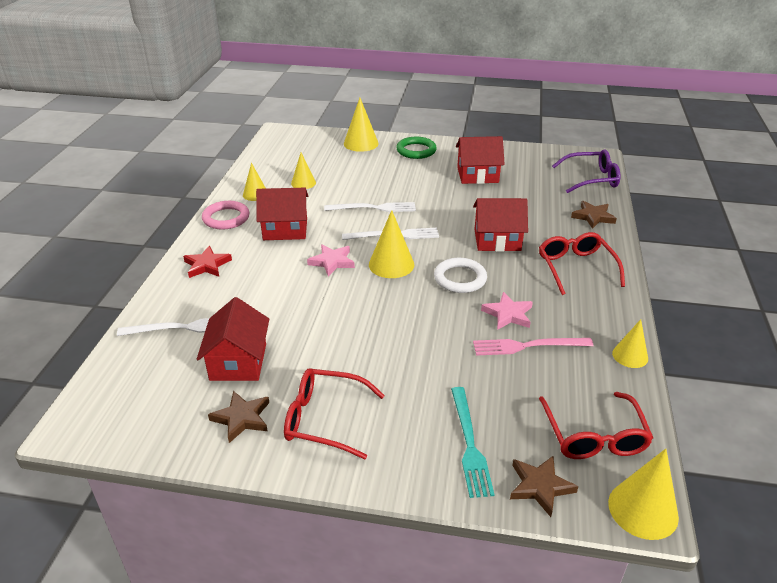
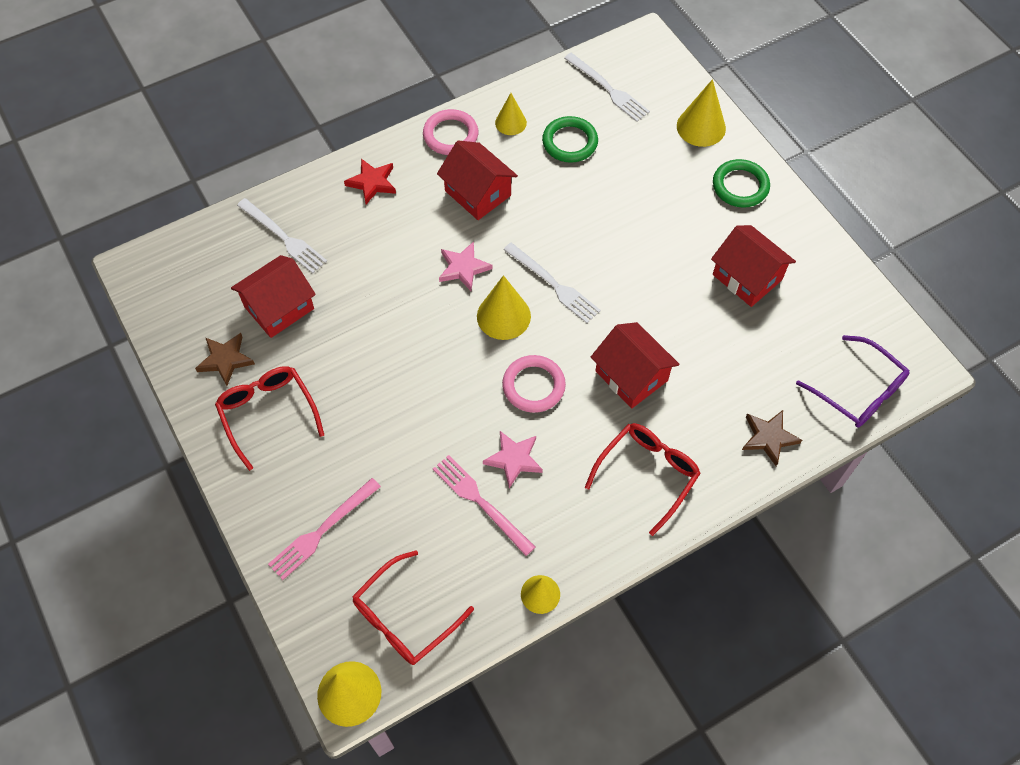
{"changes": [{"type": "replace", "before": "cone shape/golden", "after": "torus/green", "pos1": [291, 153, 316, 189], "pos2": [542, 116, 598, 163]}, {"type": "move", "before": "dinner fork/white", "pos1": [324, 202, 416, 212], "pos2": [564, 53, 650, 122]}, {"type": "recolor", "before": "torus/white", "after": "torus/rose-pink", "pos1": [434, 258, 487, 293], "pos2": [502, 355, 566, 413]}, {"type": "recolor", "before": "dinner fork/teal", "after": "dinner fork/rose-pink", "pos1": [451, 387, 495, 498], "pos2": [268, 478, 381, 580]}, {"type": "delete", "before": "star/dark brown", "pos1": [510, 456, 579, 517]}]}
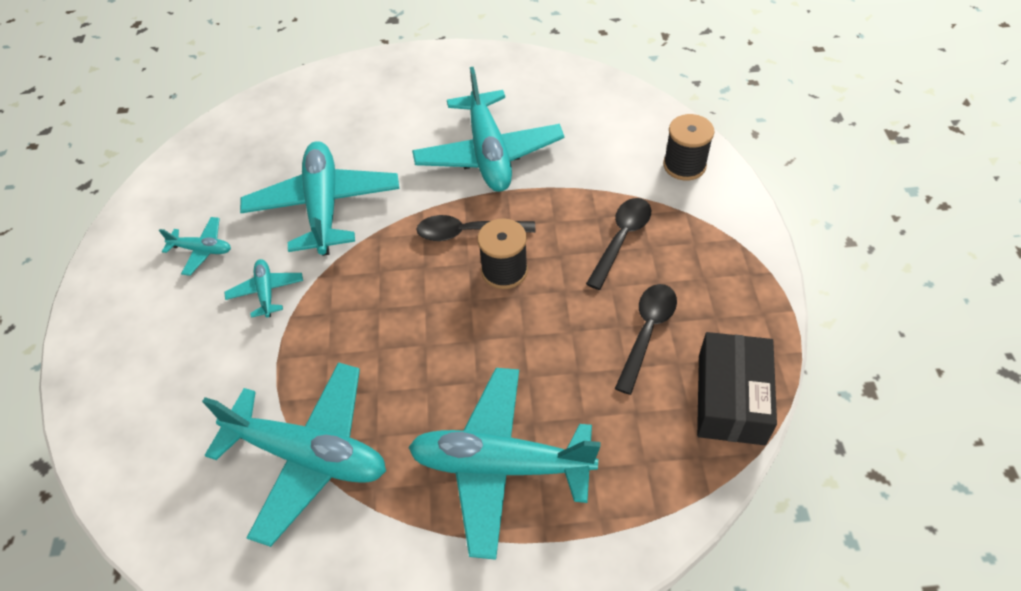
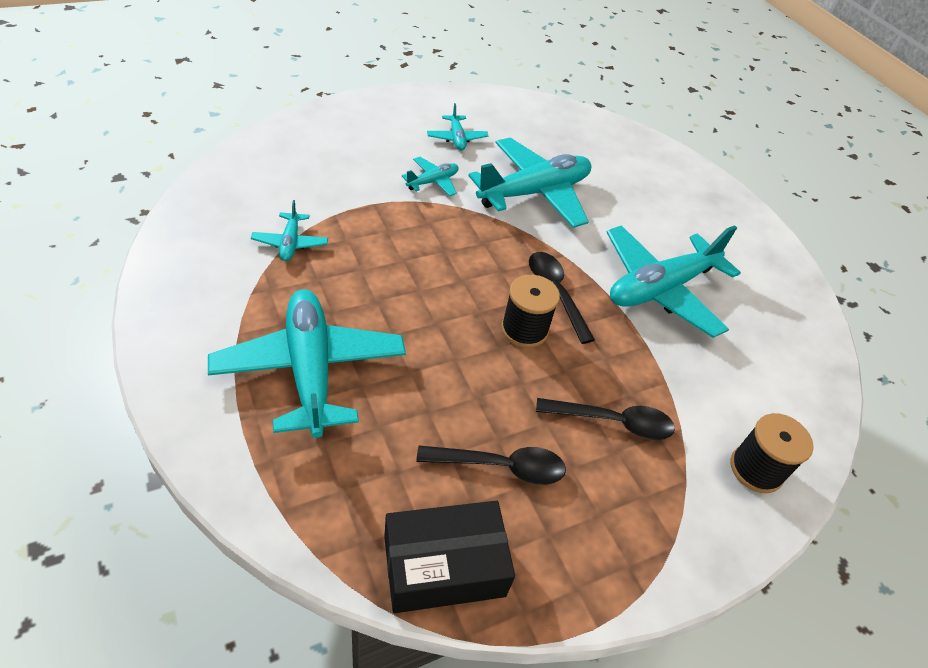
{"changes": [{"type": "resize", "before": "toy plane/teal", "pos1": [202, 362, 386, 547], "pos2": [251, 200, 328, 261], "scale": 0.46}]}
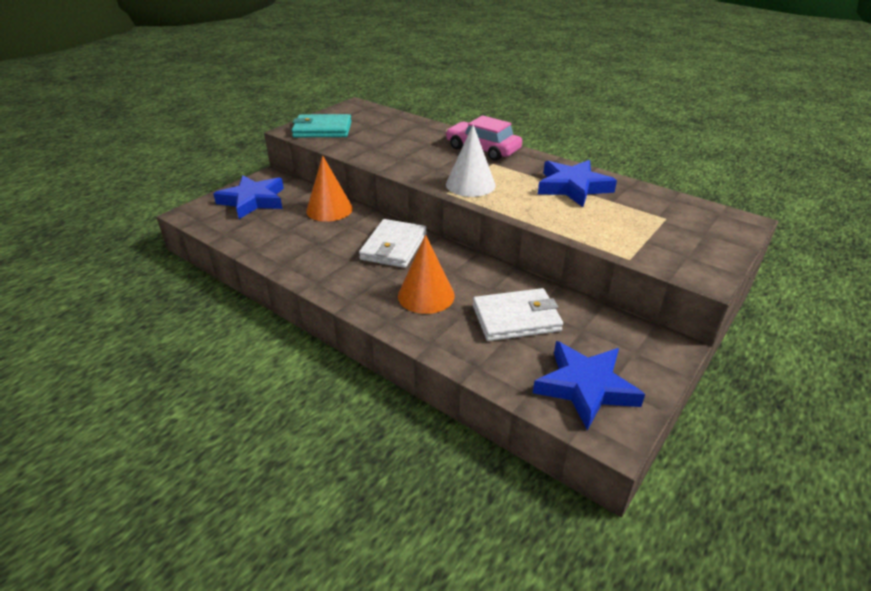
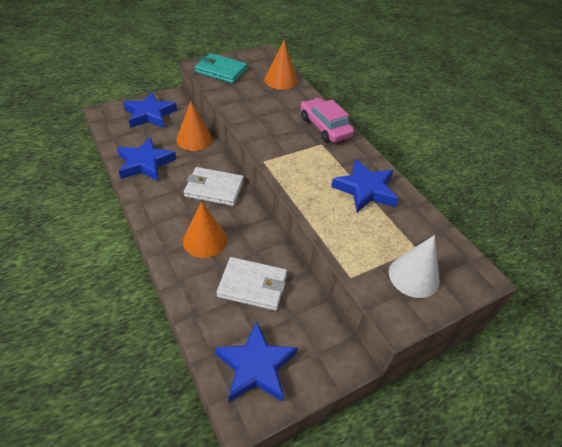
{"changes": [{"type": "rotate", "before": "wallet/white", "pos1": [359, 219, 427, 268], "pos2": [184, 167, 244, 206], "turn": 60}, {"type": "move", "before": "cone shape/white", "pos1": [446, 124, 496, 197], "pos2": [389, 235, 440, 298]}, {"type": "insert", "after": "star/royal blue", "pos2": [117, 137, 176, 181]}, {"type": "insert", "after": "cone shape/orange", "pos2": [264, 40, 298, 90]}]}
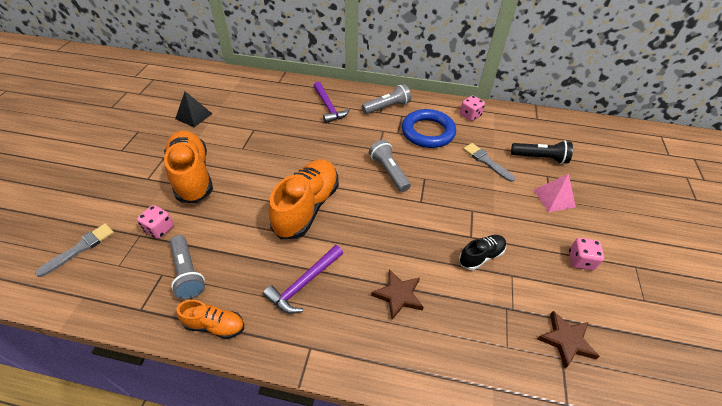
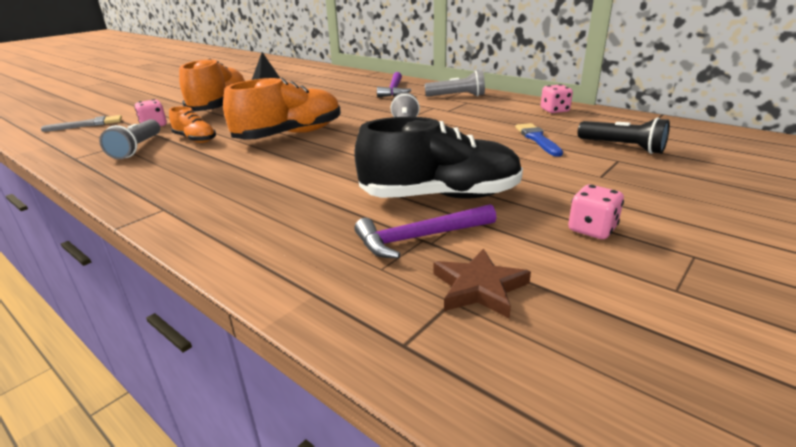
{"changes": [{"type": "move", "before": "sneaker/orange", "pos1": [176, 300, 244, 339], "pos2": [169, 106, 216, 143]}, {"type": "move", "before": "carpenter's hammer/purple", "pos1": [263, 245, 343, 314], "pos2": [354, 204, 496, 259]}, {"type": "delete", "before": "star/dark brown", "pos1": [371, 269, 423, 320]}, {"type": "delete", "before": "torus/royal blue", "pos1": [402, 109, 456, 148]}, {"type": "resize", "before": "sneaker/jet-black", "pos1": [459, 235, 506, 270], "pos2": [354, 117, 523, 199], "scale": 1.96}, {"type": "recolor", "before": "brush/grey", "after": "brush/royal blue", "pos1": [463, 143, 515, 182], "pos2": [516, 123, 563, 157]}, {"type": "delete", "before": "pyramid shape/rose-pink", "pos1": [534, 174, 576, 212]}]}
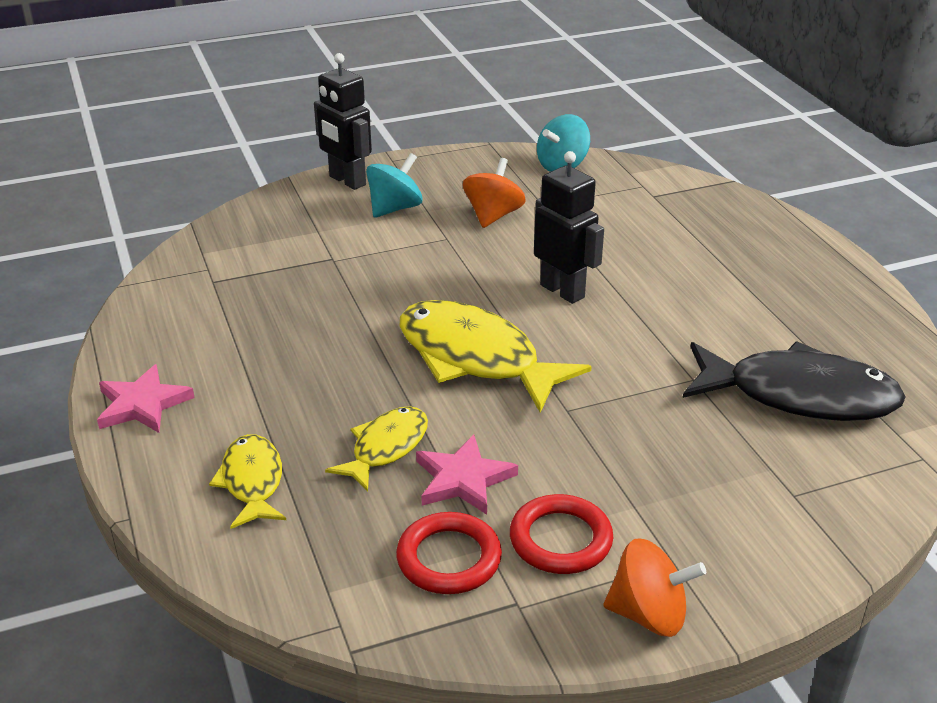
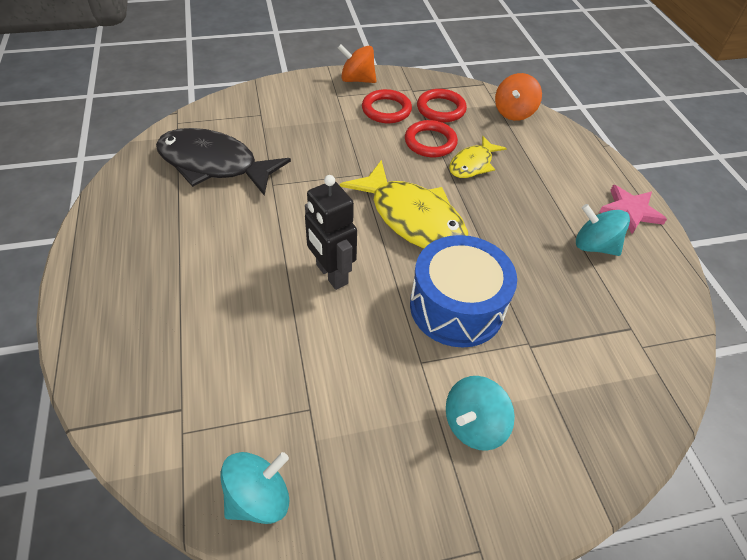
{"changes": [{"type": "delete", "before": "fish/golden", "pos1": [209, 434, 286, 529]}, {"type": "delete", "before": "toy robot/jet-black", "pos1": [314, 53, 372, 190]}, {"type": "replace", "before": "star/rose-pink", "after": "torus/red", "pos1": [416, 435, 518, 515], "pos2": [405, 120, 458, 157]}, {"type": "move", "before": "whirligig/orange", "pos1": [463, 158, 526, 228], "pos2": [495, 73, 542, 121]}, {"type": "insert", "after": "snare drum/royal blue", "pos2": [410, 235, 517, 348]}, {"type": "insert", "after": "whirligig/teal", "pos2": [576, 204, 630, 256]}]}
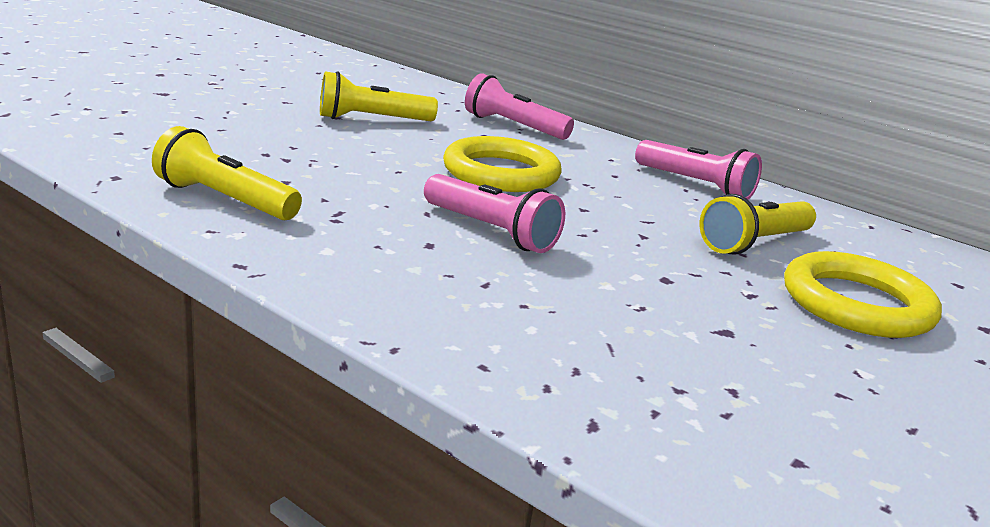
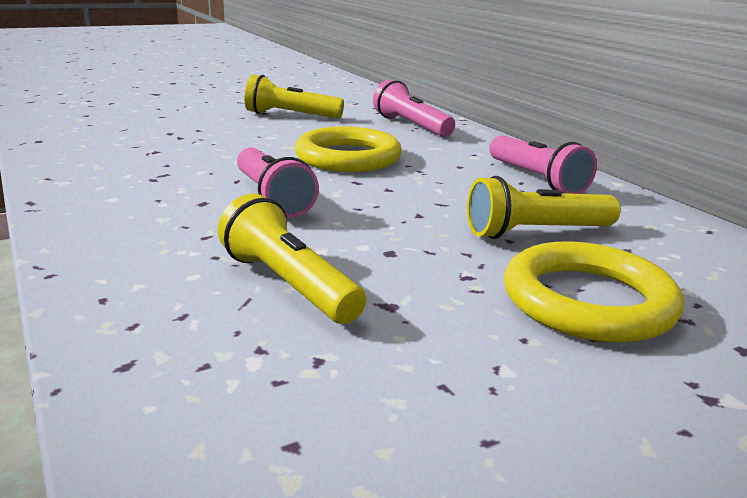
{"changes": [{"type": "move", "before": "flashlight/golden", "pos1": [152, 126, 302, 220], "pos2": [218, 193, 366, 324]}]}
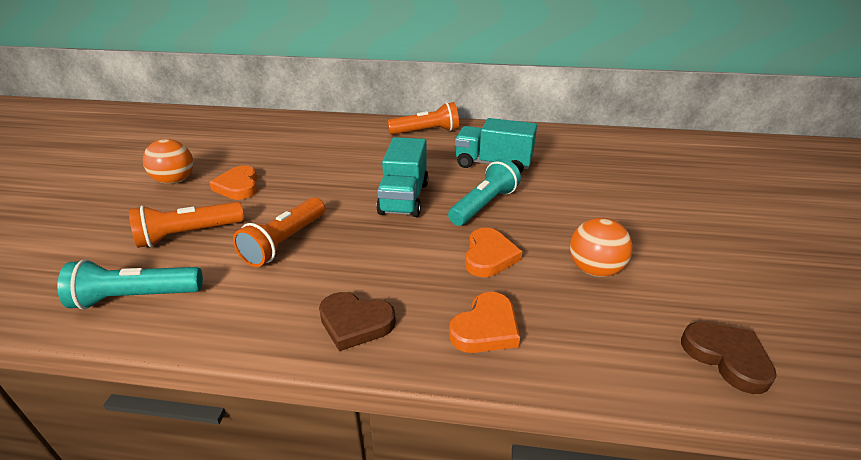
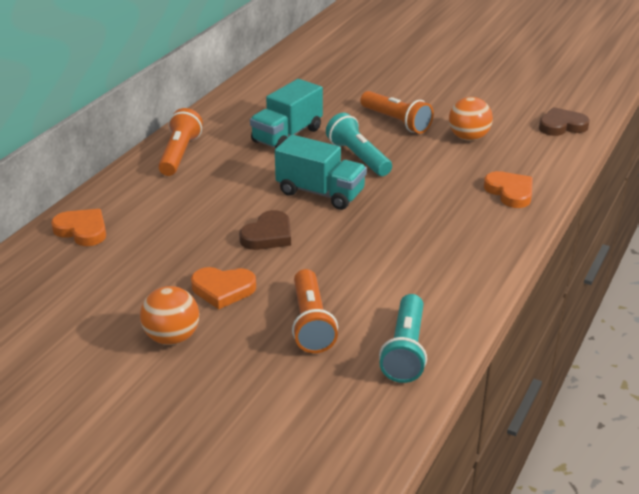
{"changes": [{"type": "move", "before": "flashlight/orange", "pos1": [233, 197, 325, 267], "pos2": [360, 91, 434, 134]}, {"type": "move", "before": "love heart/dark brown", "pos1": [319, 292, 396, 351], "pos2": [239, 210, 291, 250]}, {"type": "move", "before": "love heart/orange", "pos1": [465, 228, 523, 277], "pos2": [51, 209, 106, 246]}]}
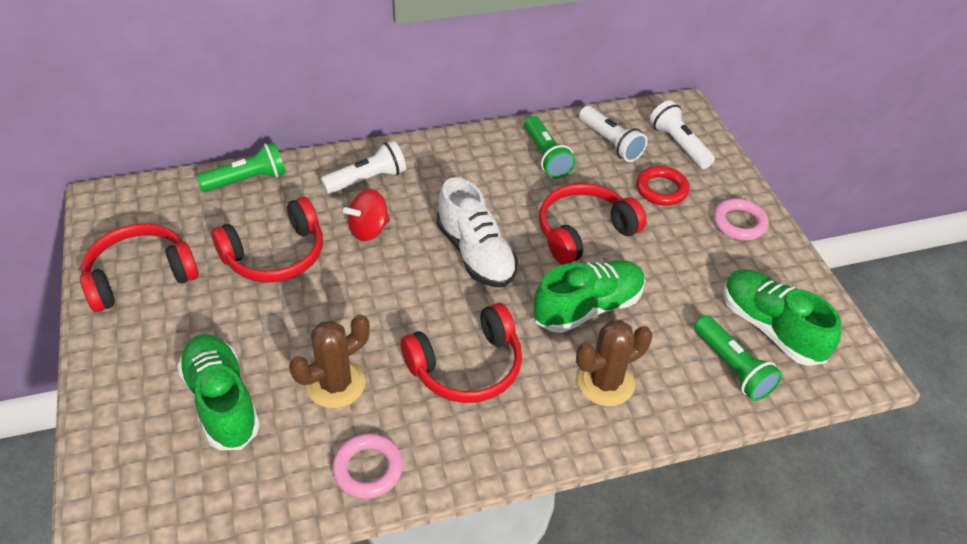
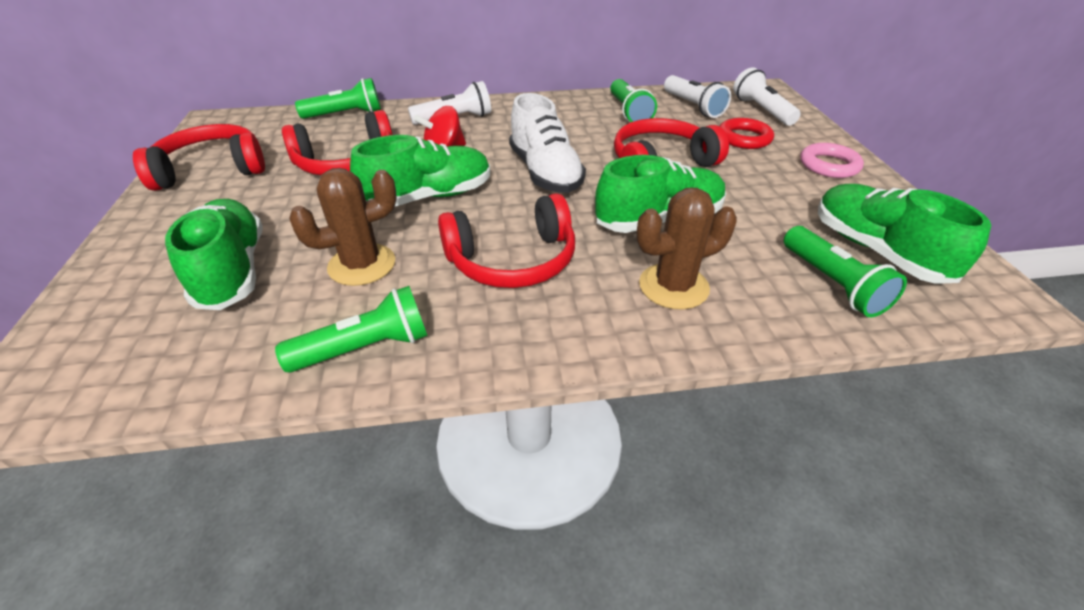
{"changes": [{"type": "replace", "before": "torus/rose-pink", "after": "flashlight/green", "pos1": [332, 434, 403, 499], "pos2": [275, 286, 428, 373]}, {"type": "insert", "after": "sneaker/green", "pos2": [350, 135, 490, 206]}]}
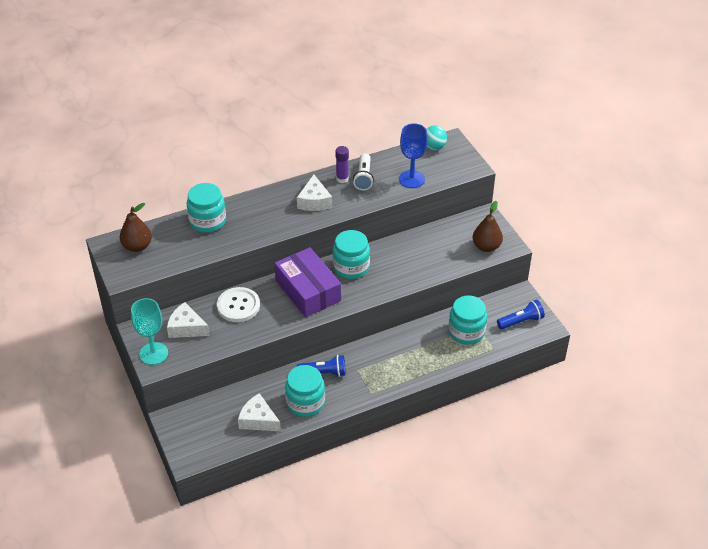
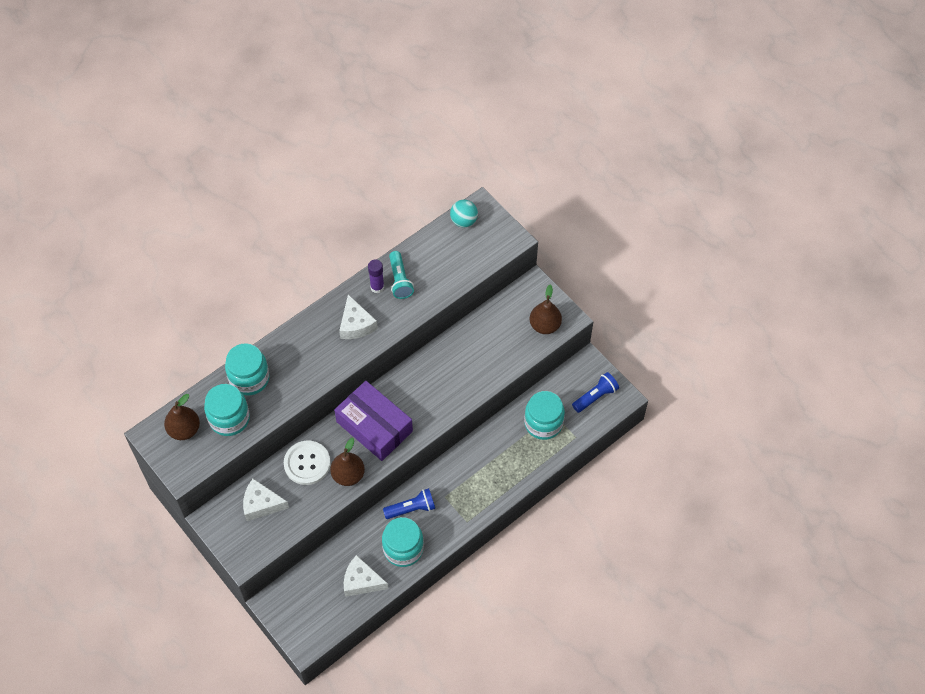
{"changes": [{"type": "delete", "before": "goblet/teal", "pos1": [131, 298, 168, 365]}, {"type": "move", "before": "jar/teal", "pos1": [333, 230, 370, 279], "pos2": [204, 384, 250, 436]}, {"type": "recolor", "before": "flashlight/white", "after": "flashlight/teal", "pos1": [353, 153, 374, 190], "pos2": [389, 251, 414, 299]}, {"type": "delete", "before": "goblet/royal blue", "pos1": [399, 123, 428, 188]}, {"type": "insert", "after": "pear/dark brown", "pos2": [330, 438, 365, 486]}]}
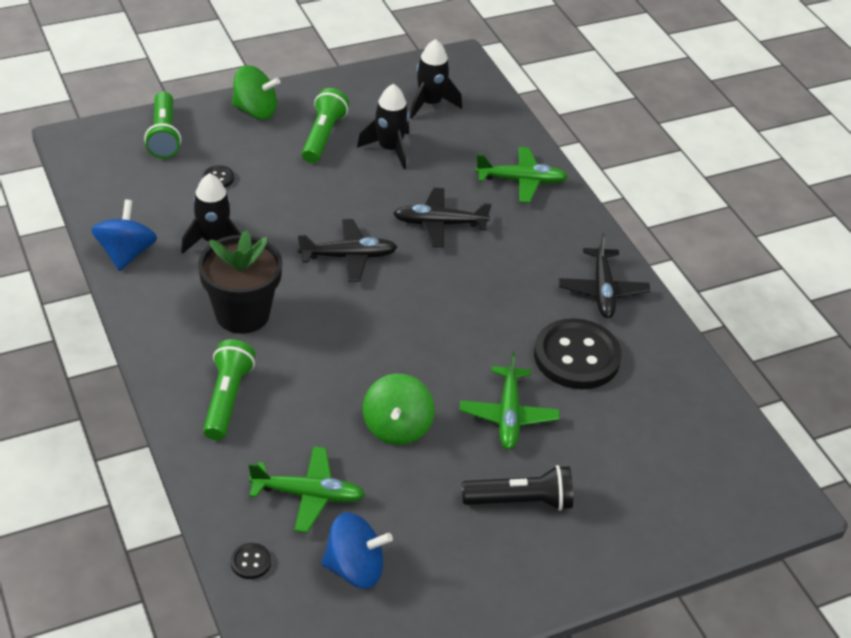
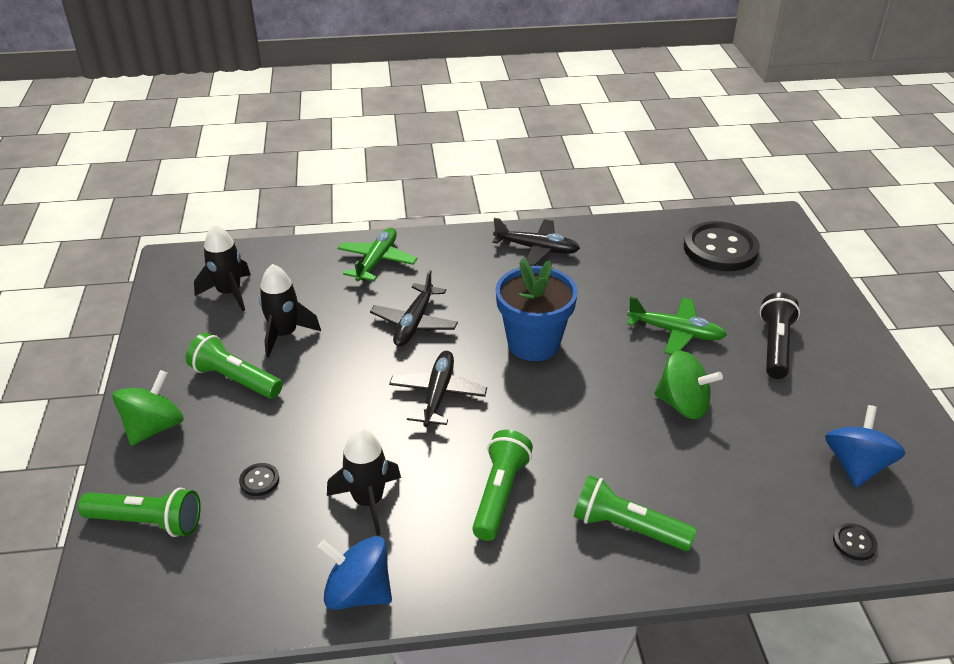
{"changes": [{"type": "replace", "before": "potted plant/jet-black", "after": "flashlight/green", "pos1": [198, 230, 282, 334], "pos2": [472, 430, 533, 541]}, {"type": "delete", "before": "toy plane/green", "pos1": [249, 446, 365, 533]}, {"type": "move", "before": "button/jet-black", "pos1": [534, 318, 622, 389], "pos2": [684, 221, 760, 271]}, {"type": "insert", "after": "potted plant/royal blue", "pos2": [496, 258, 578, 361]}]}
